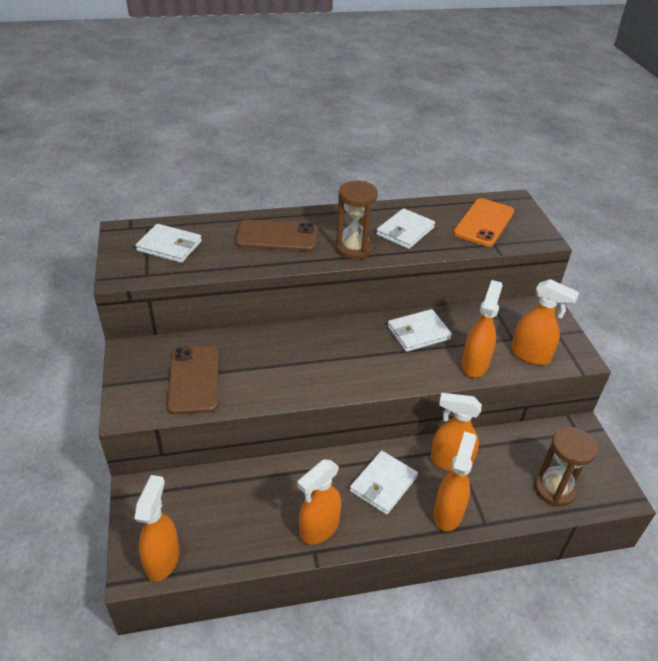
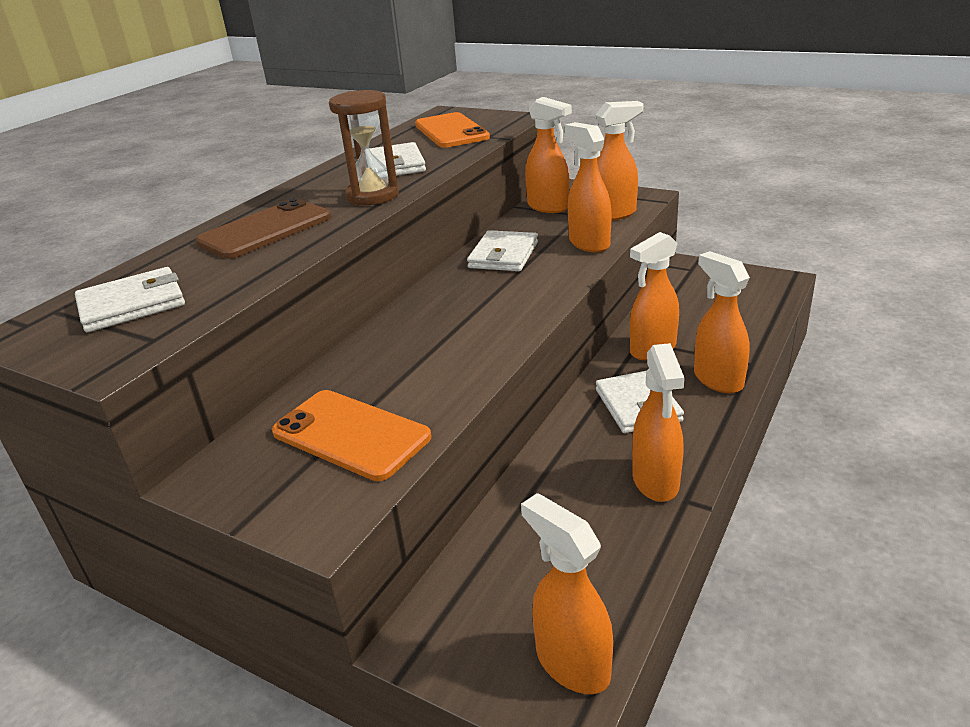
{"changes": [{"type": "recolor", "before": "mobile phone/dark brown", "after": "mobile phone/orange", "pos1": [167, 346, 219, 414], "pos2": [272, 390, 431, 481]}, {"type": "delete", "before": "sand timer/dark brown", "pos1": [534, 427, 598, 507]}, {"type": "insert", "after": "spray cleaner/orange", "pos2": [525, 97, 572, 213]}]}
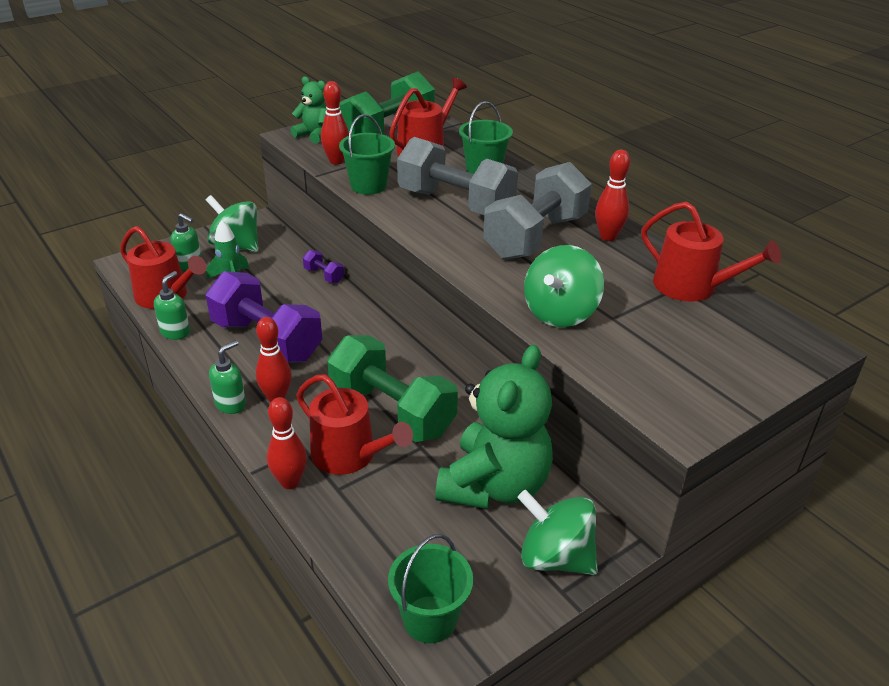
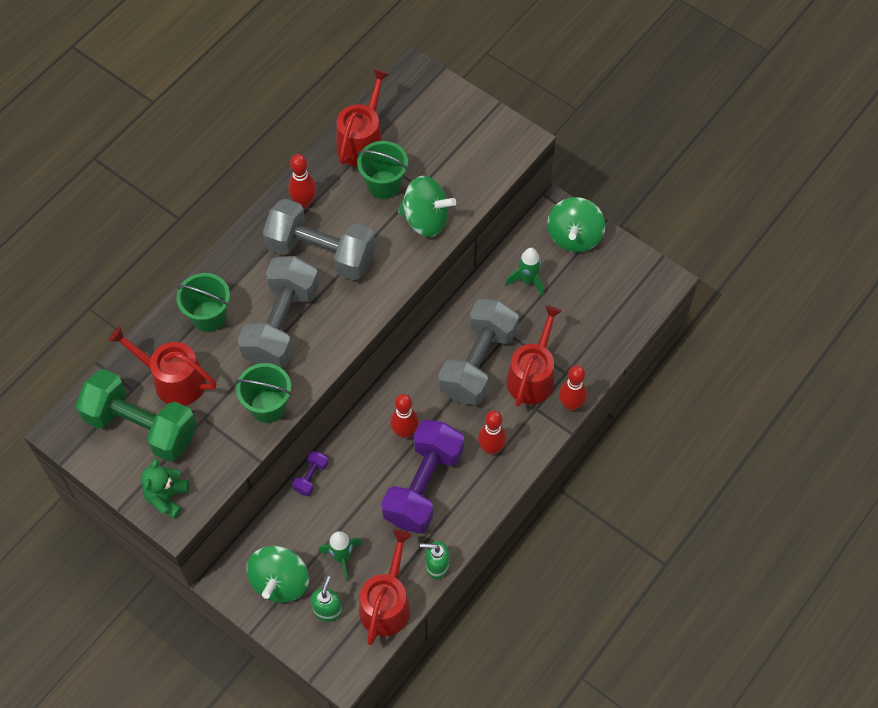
{"changes": [{"type": "delete", "before": "pump bottle/green", "pos1": [209, 340, 246, 414]}, {"type": "move", "before": "bowling pin/red", "pos1": [321, 81, 349, 165], "pos2": [390, 394, 419, 439]}, {"type": "recolor", "before": "dumbbell/green", "after": "dumbbell/grey", "pos1": [327, 335, 458, 442], "pos2": [439, 299, 519, 405]}, {"type": "move", "before": "bucket/green", "pos1": [388, 534, 473, 643], "pos2": [357, 141, 408, 199]}, {"type": "replace", "before": "teddy bear/green", "after": "rocket/green", "pos1": [435, 345, 553, 509], "pos2": [505, 248, 544, 296]}]}
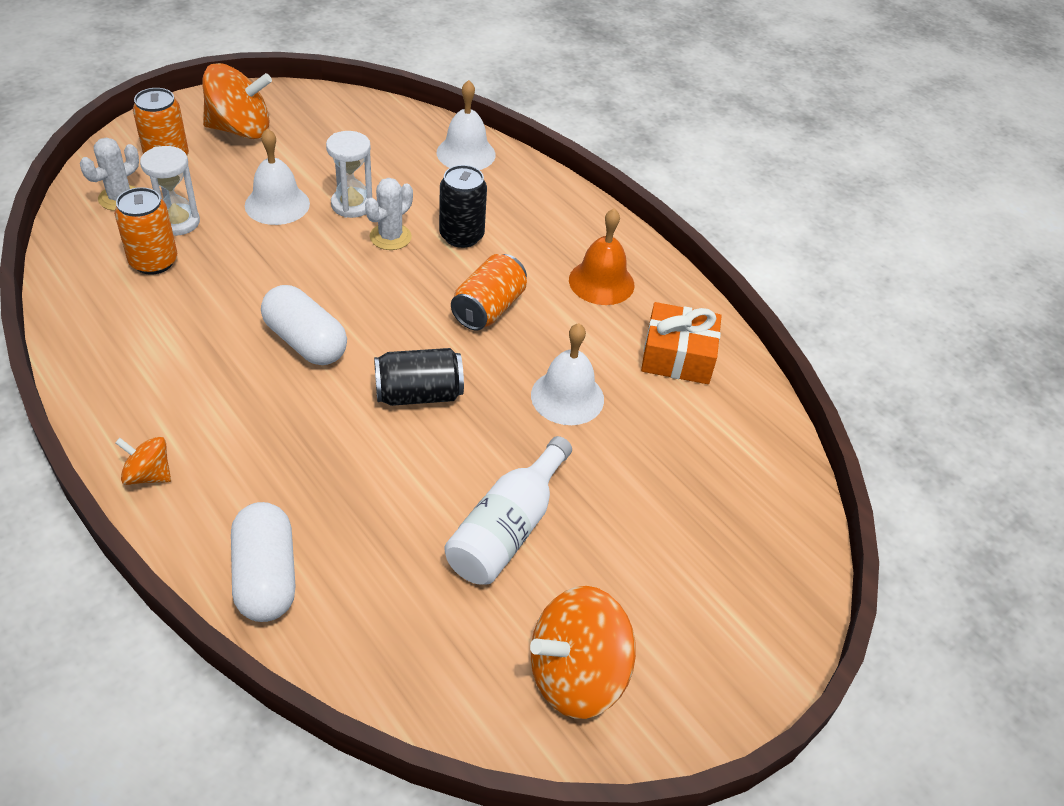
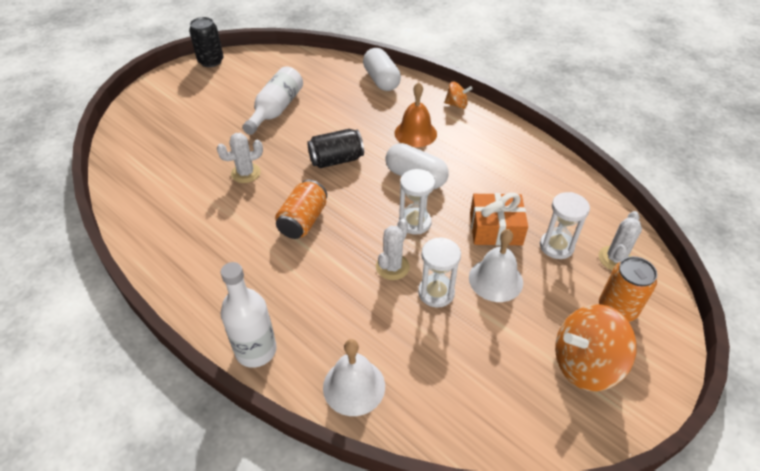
{"changes": [{"type": "delete", "before": "can/orange", "pos1": [114, 187, 177, 275]}, {"type": "move", "before": "can/jet-black", "pos1": [439, 165, 487, 248], "pos2": [189, 17, 223, 67]}, {"type": "delete", "before": "whirligig/orange", "pos1": [530, 586, 636, 719]}, {"type": "replace", "before": "school bell/white", "after": "prickly plant/white", "pos1": [531, 323, 604, 425], "pos2": [217, 133, 263, 183]}, {"type": "move", "before": "school bell/orange", "pos1": [569, 208, 634, 305], "pos2": [395, 82, 437, 147]}, {"type": "move", "before": "gift/orange", "pos1": [641, 302, 722, 384], "pos2": [470, 193, 528, 246]}, {"type": "insert", "after": "drink bottle/white", "pos2": [221, 262, 277, 368]}, {"type": "insert", "after": "sand timer/white", "pos2": [399, 169, 435, 235]}]}
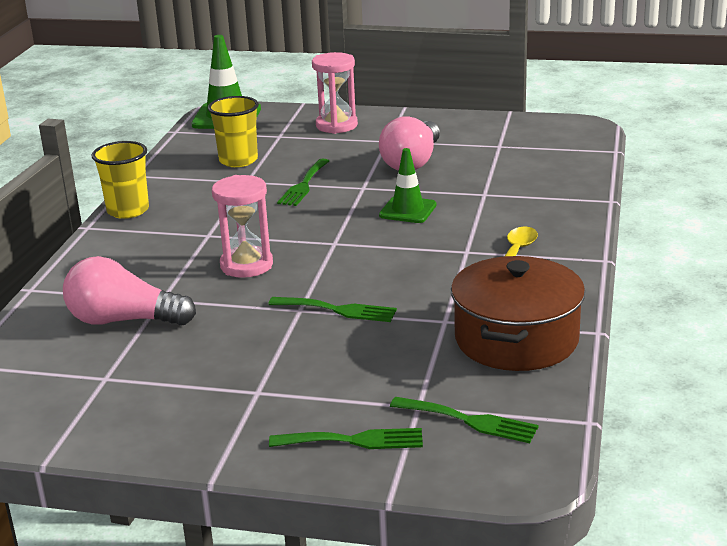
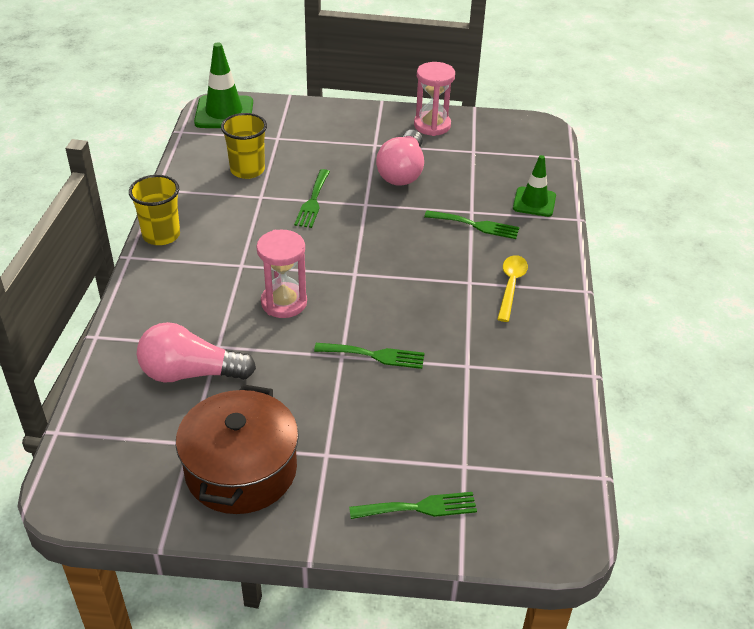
{"changes": [{"type": "move", "before": "sand timer/rose-pink", "pos1": [312, 52, 358, 134], "pos2": [414, 62, 455, 136]}, {"type": "move", "before": "safety cone/green", "pos1": [379, 148, 437, 223], "pos2": [513, 155, 556, 217]}, {"type": "move", "before": "dinner fork/green", "pos1": [390, 397, 539, 443], "pos2": [424, 210, 520, 239]}, {"type": "move", "before": "stockpot/dark brown", "pos1": [451, 256, 585, 371], "pos2": [176, 384, 299, 514]}]}
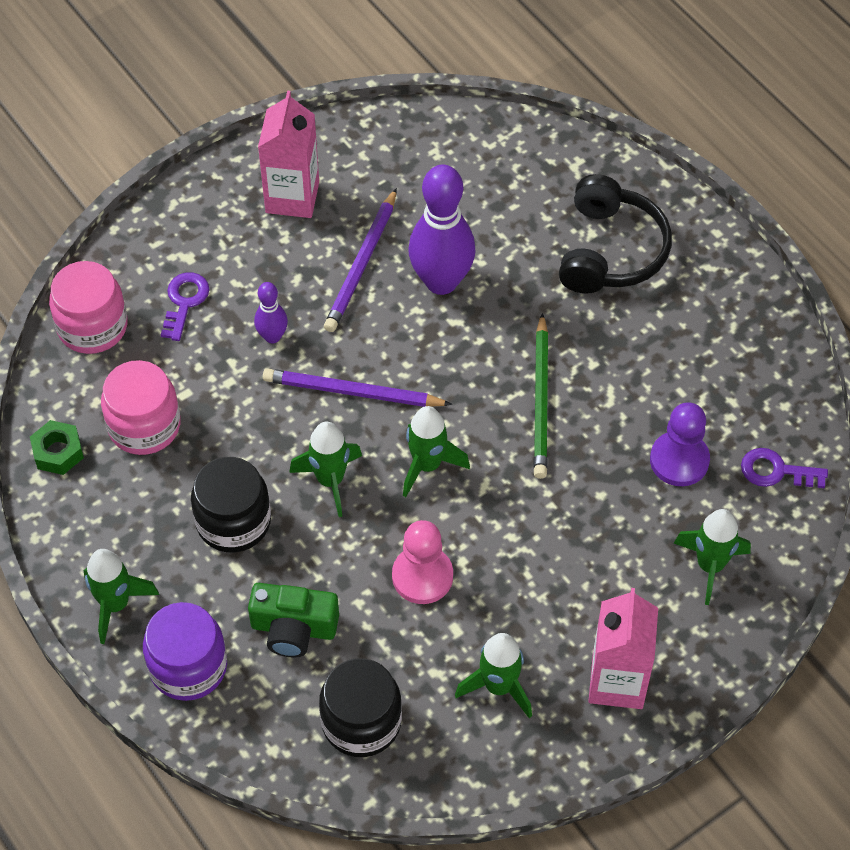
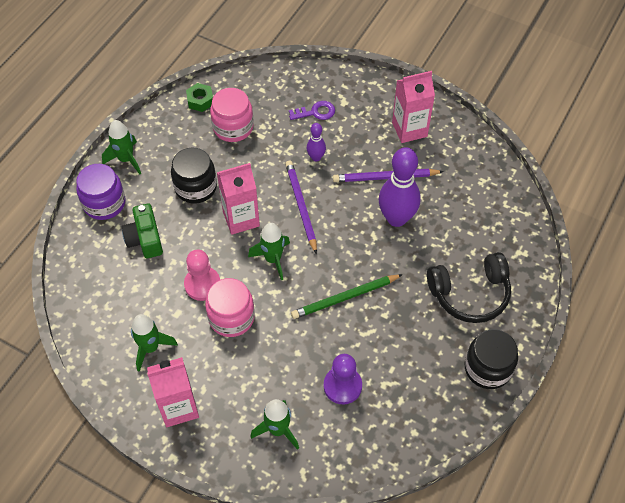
{"changes": [{"type": "move", "before": "jar/rose-pink", "pos1": [49, 261, 128, 354], "pos2": [205, 278, 255, 337]}, {"type": "replace", "before": "rocket/green", "after": "carton/rose-pink", "pos1": [289, 422, 362, 517], "pos2": [217, 163, 260, 235]}, {"type": "move", "before": "jar/jet-black", "pos1": [319, 658, 402, 757], "pos2": [464, 329, 518, 389]}, {"type": "delete", "before": "door key/purple", "pos1": [741, 448, 828, 488]}]}
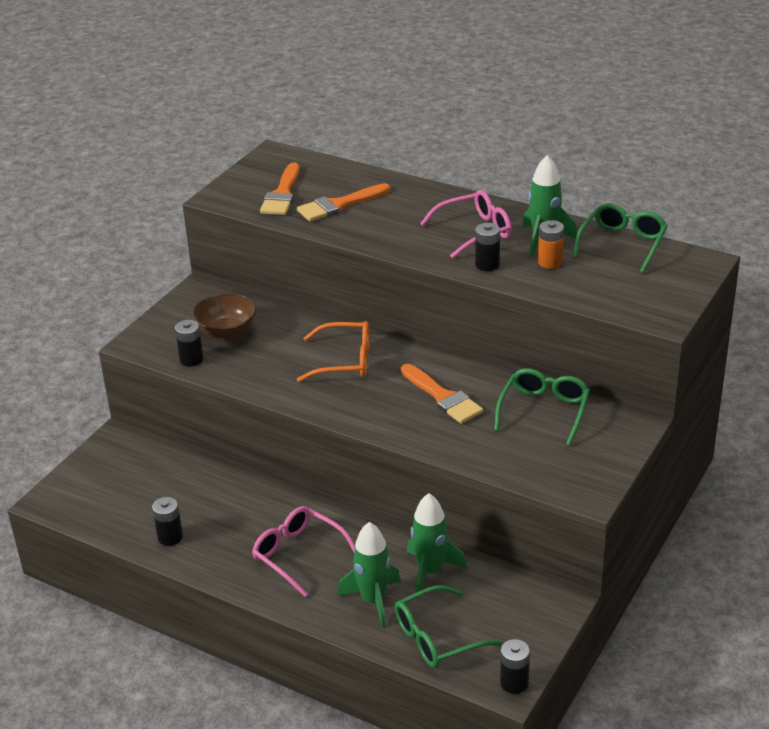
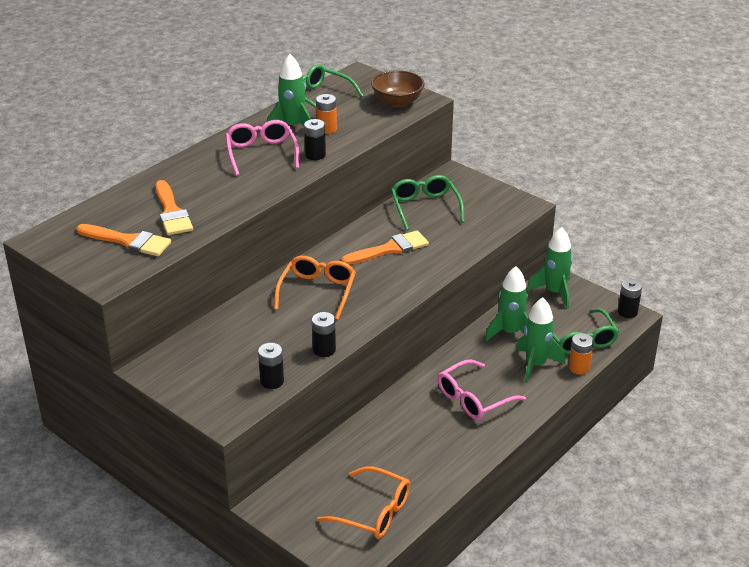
{"changes": [{"type": "move", "before": "AA battery/jet-black", "pos1": [152, 497, 183, 546], "pos2": [312, 312, 336, 357]}, {"type": "move", "before": "bowl/dark brown", "pos1": [192, 293, 256, 340], "pos2": [371, 70, 424, 108]}, {"type": "rotate", "before": "eyeglasses/green", "pos1": [494, 368, 590, 446], "pos2": [391, 175, 464, 230], "turn": 45}, {"type": "insert", "after": "eyeglasses/orange", "pos2": [317, 466, 410, 539]}, {"type": "insert", "after": "rocket/green", "pos2": [527, 227, 573, 308]}, {"type": "insert", "after": "AA battery/orange", "pos2": [569, 333, 594, 375]}]}
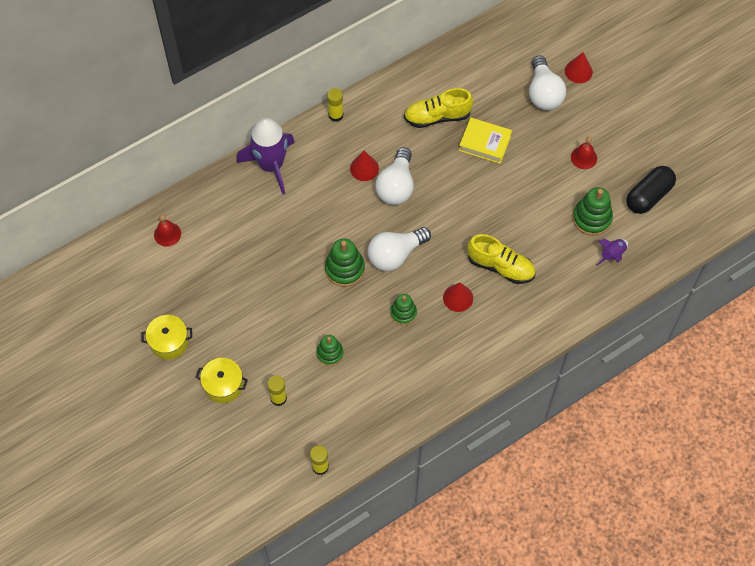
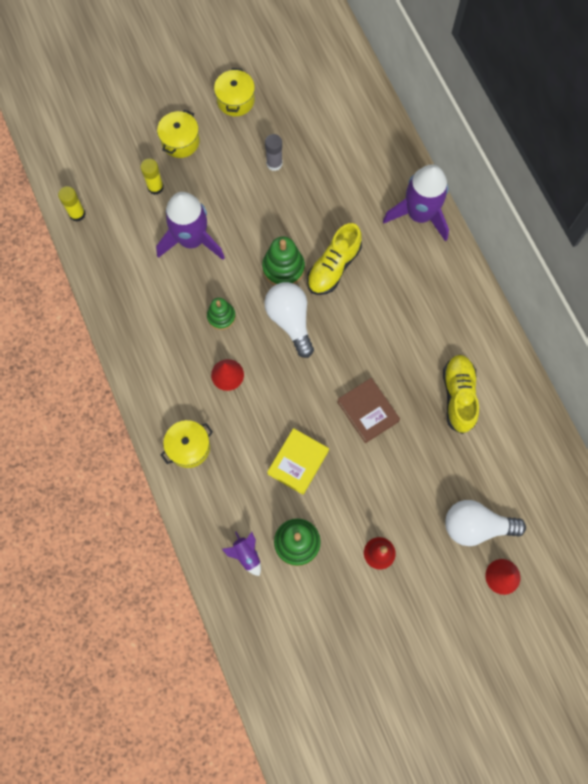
{"changes": [{"type": "delete", "before": "school bell/red", "pos1": [154, 214, 181, 247]}, {"type": "replace", "before": "stacking toy/green", "after": "rocket/purple", "pos1": [316, 335, 344, 366], "pos2": [156, 192, 225, 260]}, {"type": "delete", "before": "glue stick/golden", "pos1": [327, 88, 343, 122]}, {"type": "delete", "before": "cone shape/red", "pos1": [350, 151, 379, 181]}, {"type": "delete", "before": "light bulb/white", "pos1": [375, 147, 414, 205]}, {"type": "move", "before": "hardback/golden", "pos1": [459, 117, 512, 164], "pos2": [267, 428, 329, 495]}, {"type": "move", "before": "sneaker/golden", "pos1": [467, 234, 536, 284], "pos2": [307, 223, 362, 295]}, {"type": "delete", "before": "capsule/jet-black", "pos1": [626, 166, 676, 214]}, {"type": "insert", "after": "stockpot/golden", "pos2": [161, 420, 213, 468]}, {"type": "insert", "after": "glue stick/grey", "pos2": [265, 134, 283, 171]}, {"type": "insert", "after": "hardback/dark brown", "pos2": [337, 378, 400, 443]}]}
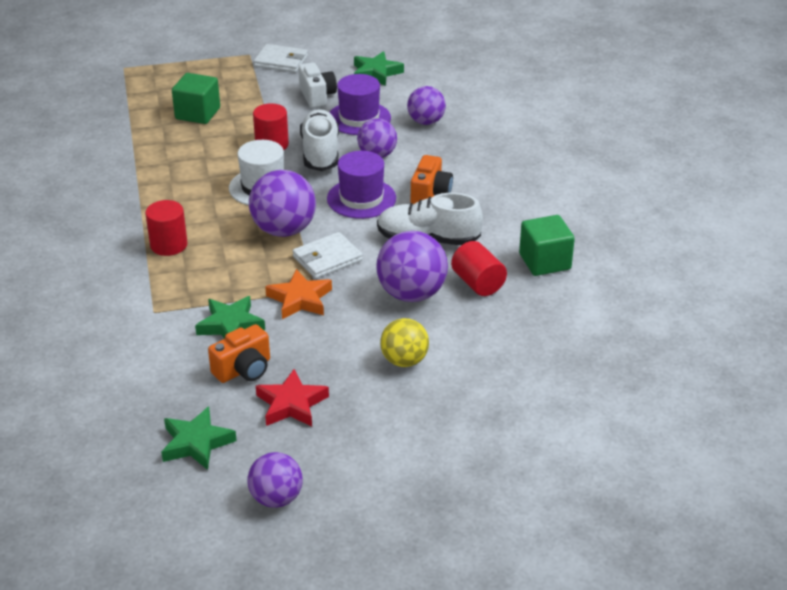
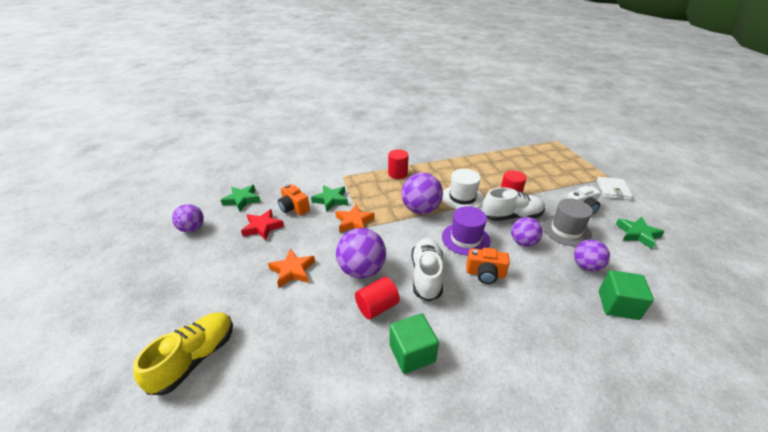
{"changes": [{"type": "move", "before": "block/green", "pos1": [172, 73, 220, 124], "pos2": [599, 270, 654, 320]}, {"type": "delete", "before": "wallet/white", "pos1": [292, 232, 363, 279]}, {"type": "recolor", "before": "tall hat/purple", "after": "tall hat/grey", "pos1": [329, 74, 391, 135], "pos2": [542, 198, 593, 246]}, {"type": "replace", "before": "sphere/golden", "after": "star/orange", "pos1": [380, 318, 429, 367], "pos2": [268, 249, 315, 288]}, {"type": "insert", "after": "sneaker/golden", "pos2": [133, 312, 233, 395]}]}
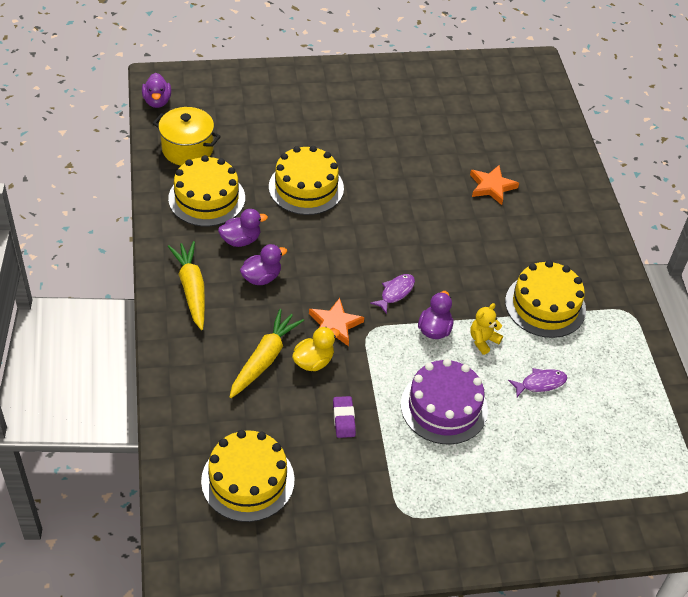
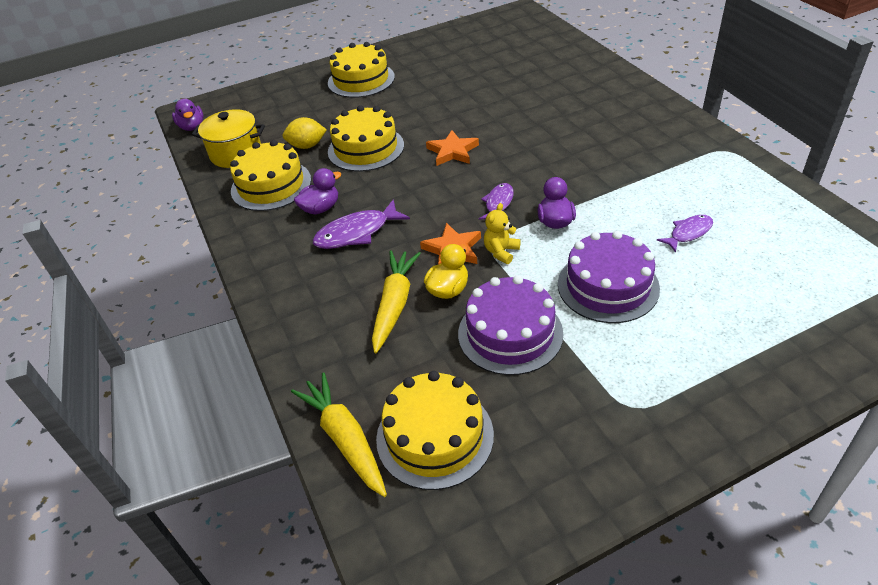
{"changes": [{"type": "move", "before": "toy carrot/golden", "pos1": [168, 241, 205, 330], "pos2": [291, 372, 387, 497]}, {"type": "replace", "before": "rubber duck/purple", "after": "fish/purple", "pos1": [240, 244, 287, 285], "pos2": [312, 199, 410, 249]}, {"type": "replace", "before": "gum eraser/purple", "after": "gateau/purple", "pos1": [333, 396, 356, 438], "pos2": [458, 275, 563, 375]}, {"type": "move", "before": "star/orange", "pos1": [470, 165, 519, 205], "pos2": [426, 130, 479, 166]}, {"type": "move", "before": "teddy bear/golden", "pos1": [470, 303, 503, 355], "pos2": [484, 203, 521, 264]}, {"type": "move", "before": "gateau/golden", "pos1": [505, 260, 586, 338], "pos2": [328, 42, 395, 98]}, {"type": "insert", "after": "citrus fruit/golden", "pos2": [283, 117, 327, 149]}]}
